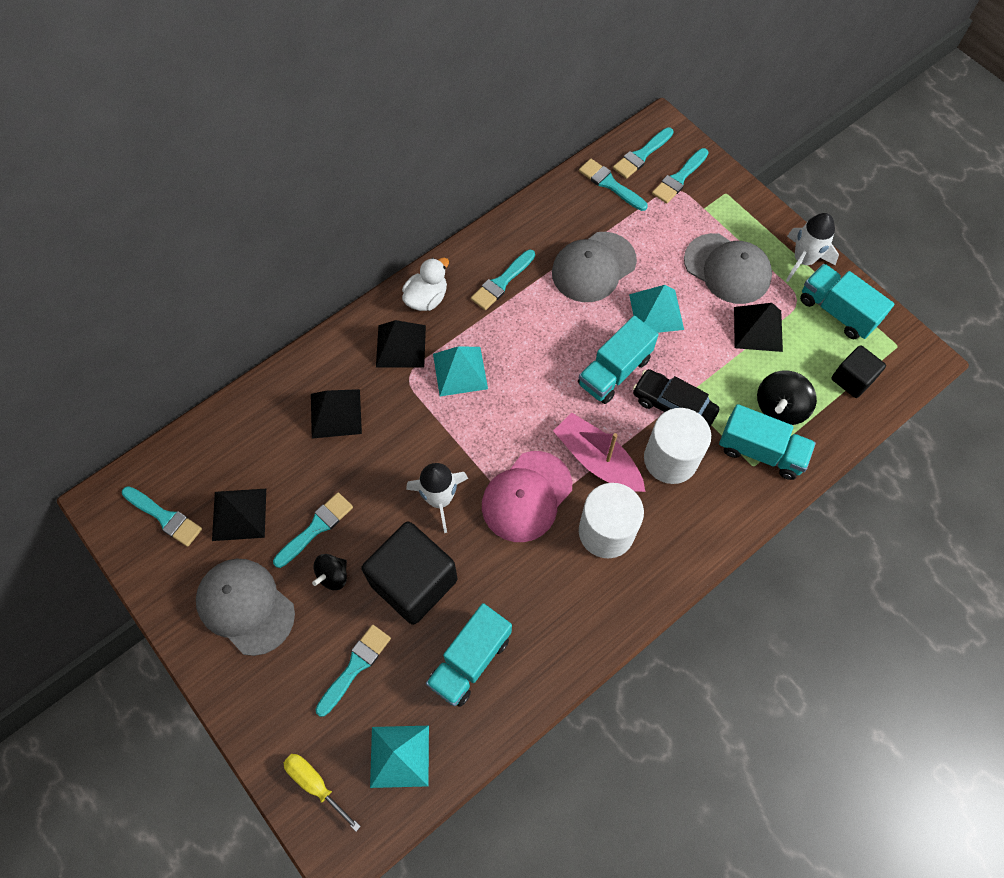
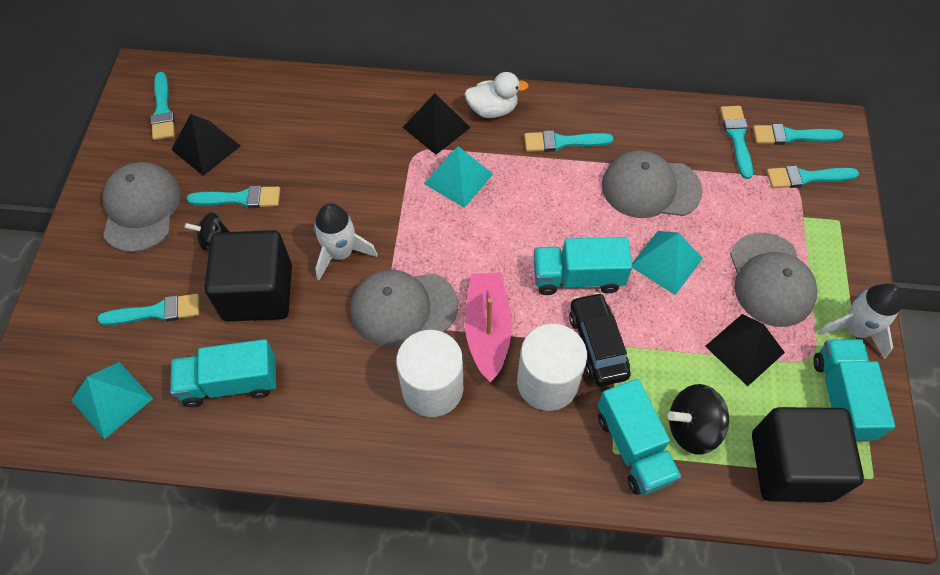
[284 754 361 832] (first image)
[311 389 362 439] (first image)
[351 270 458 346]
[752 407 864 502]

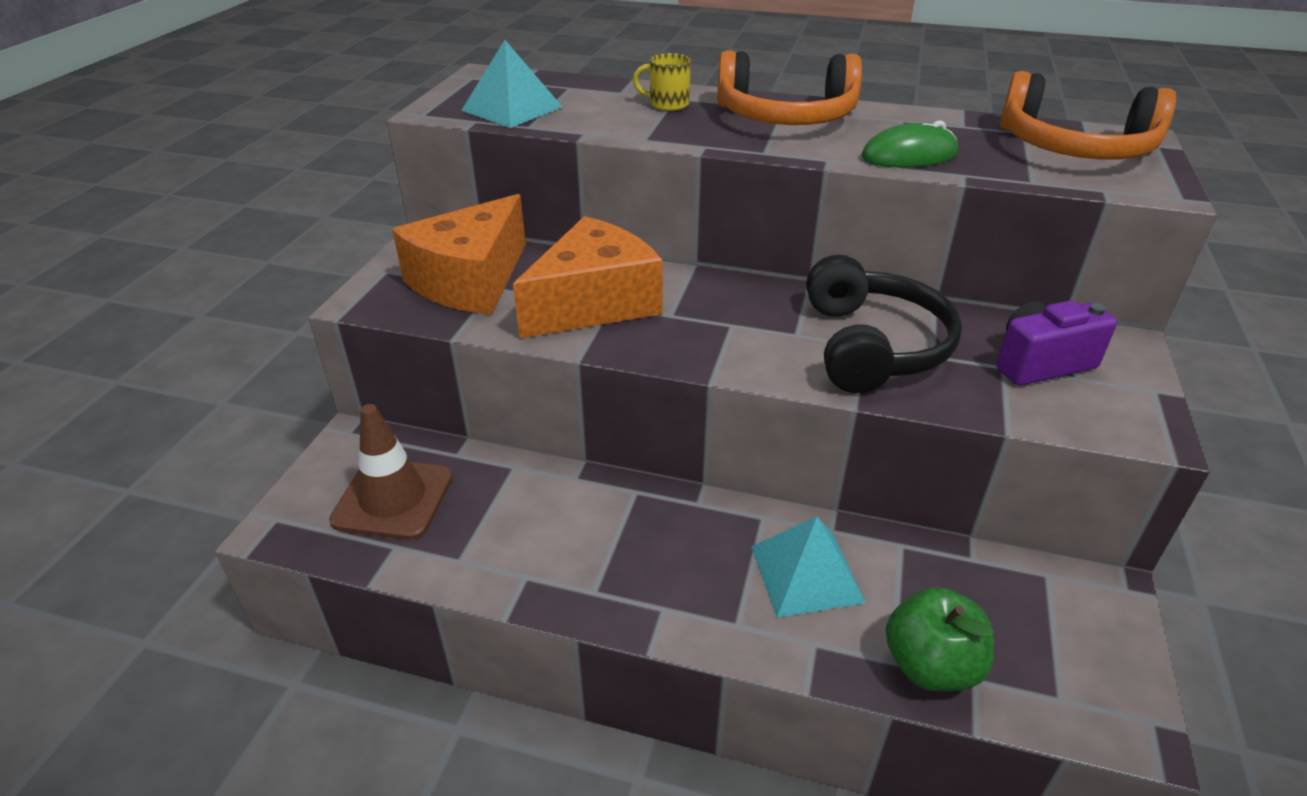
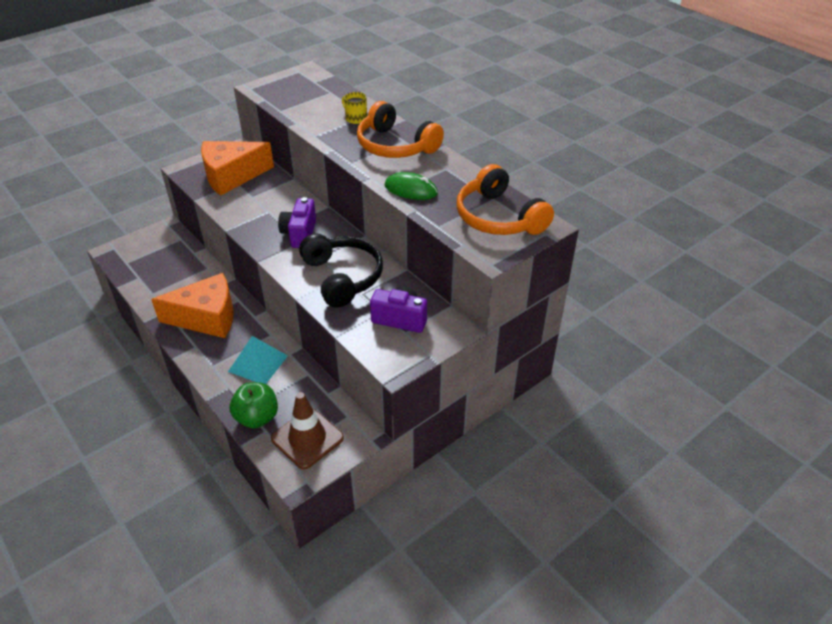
[461 40 562 128] (first image)
[278 197 316 248]
[271 392 344 469]
[151 273 234 338]
[299 234 383 307]

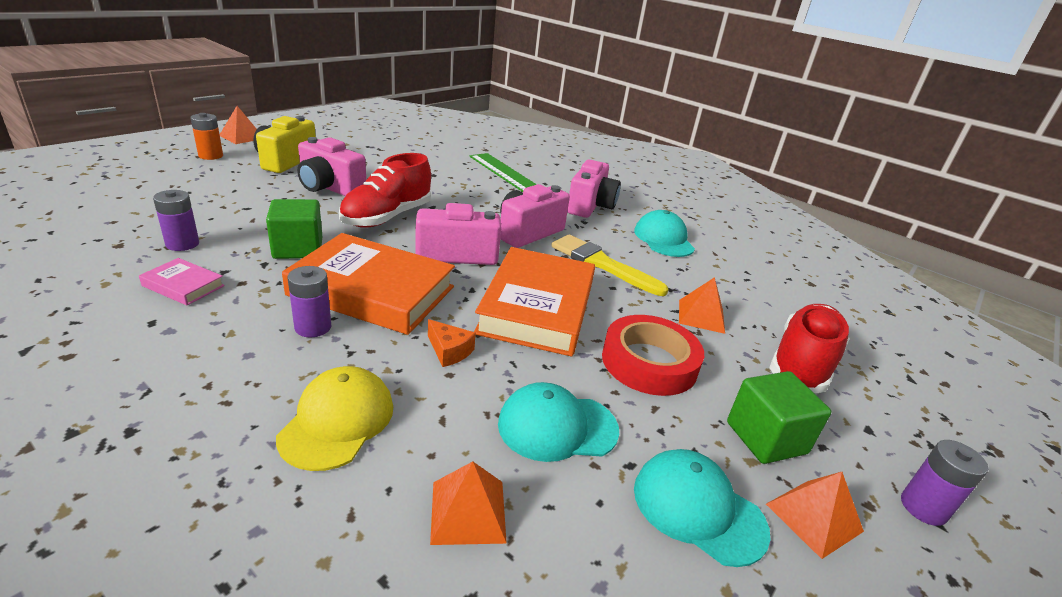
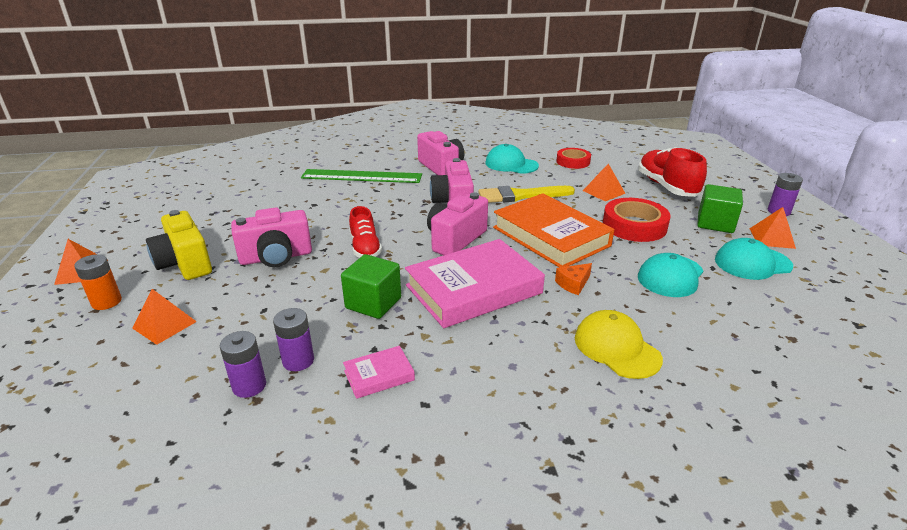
[556 148 591 169]
[220 331 266 398]
[132 289 197 345]
[405 239 545 328]
[555 263 592 295]
[349 206 382 258]

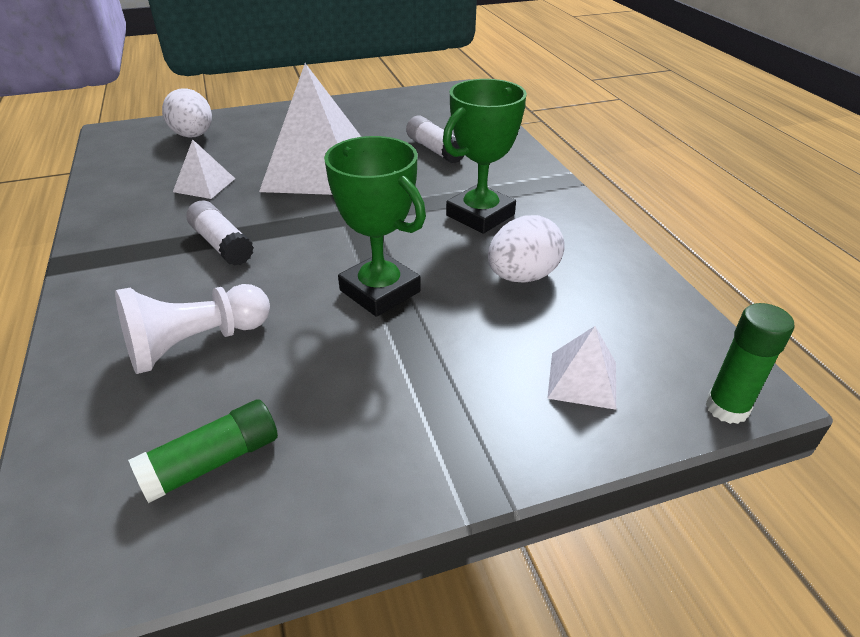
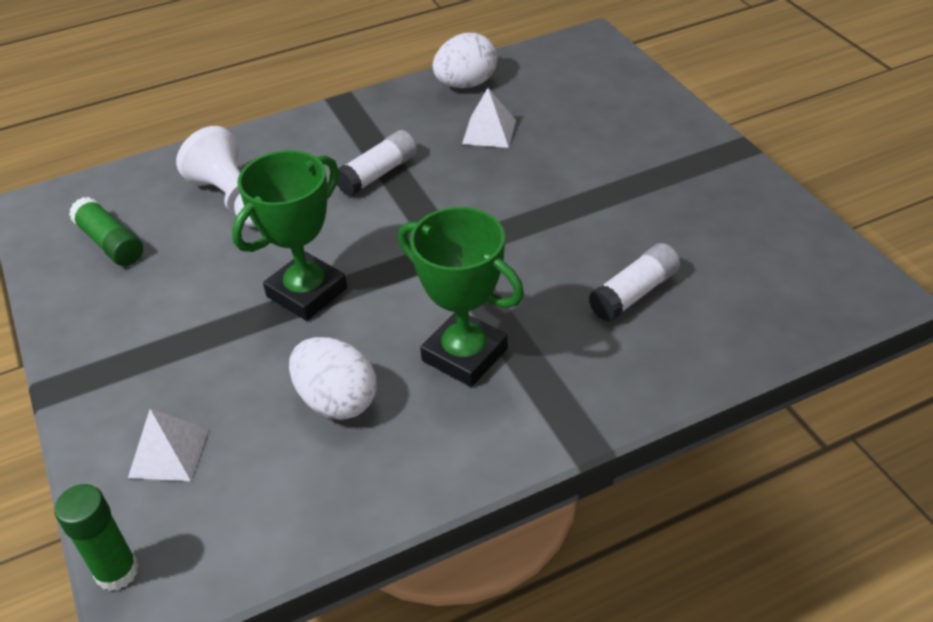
[259 63 361 195] (first image)
[433 33 497 88]

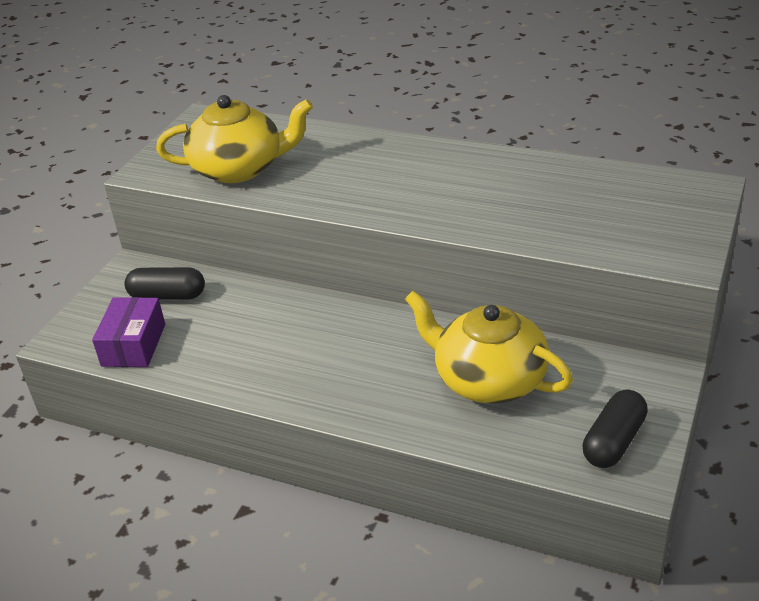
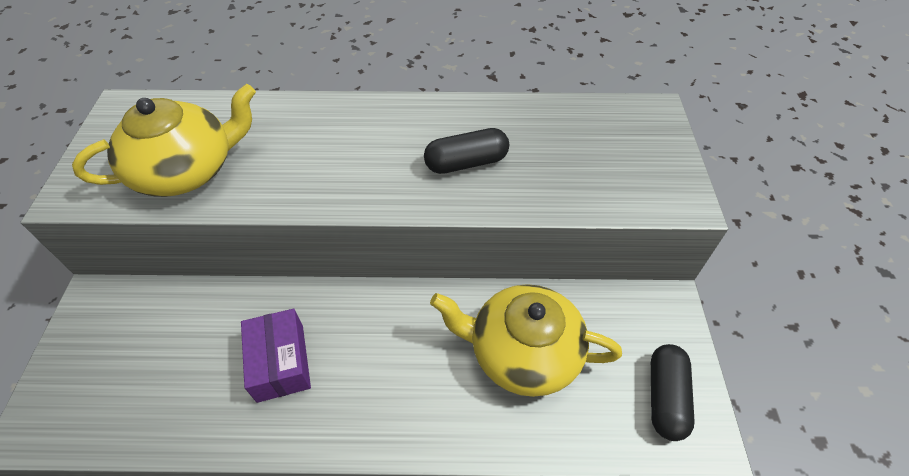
[241 309 311 403]
[424 128 509 174]

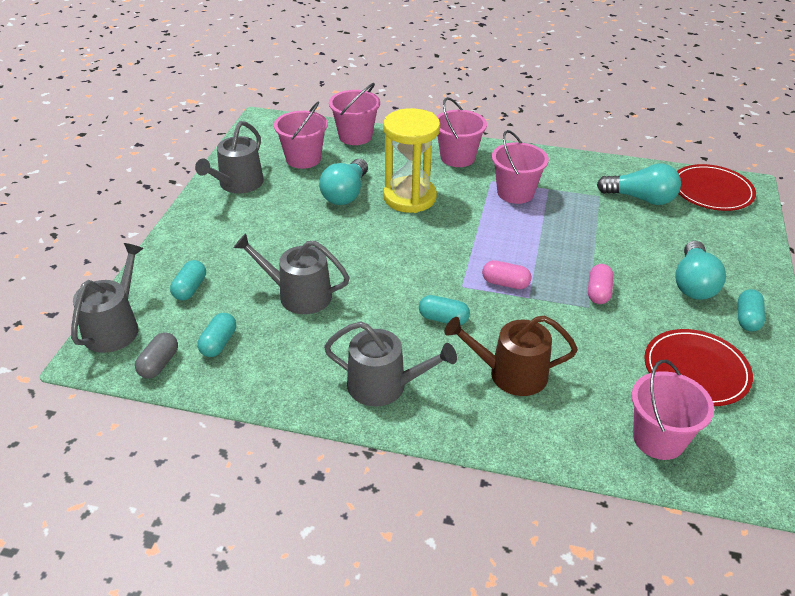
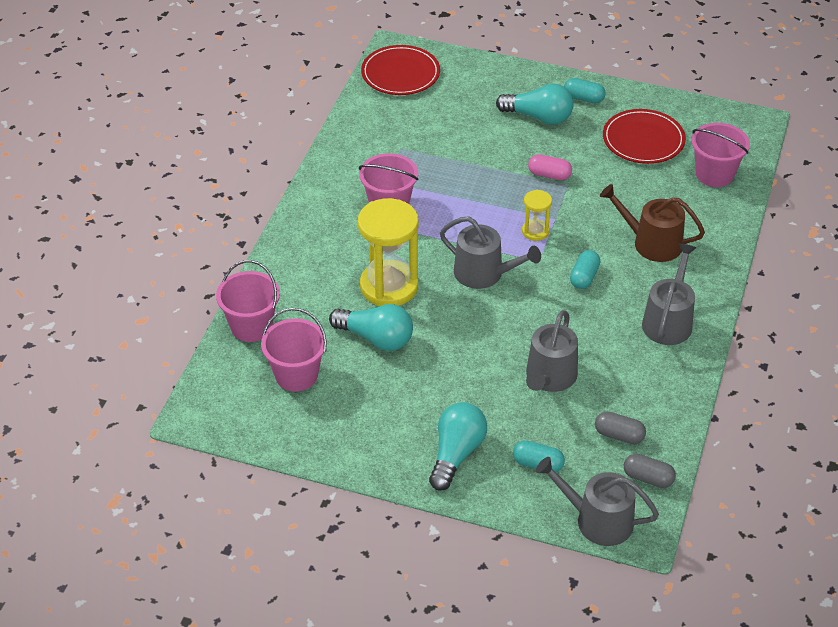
[437 97 487 167] (first image)
[440 216 541 289]
[429 402 487 491]
[522 190 552 241]
[595 412 646 444]
[600 184 705 262]

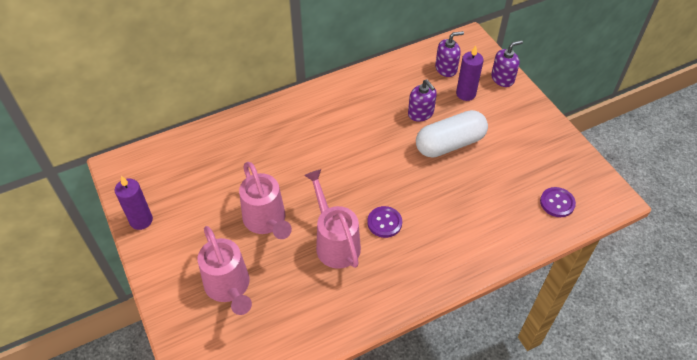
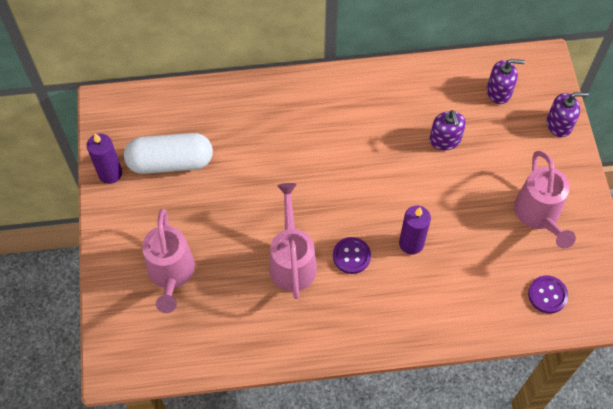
[514 151 576 249]
[124 133 213 174]
[399 206 431 254]

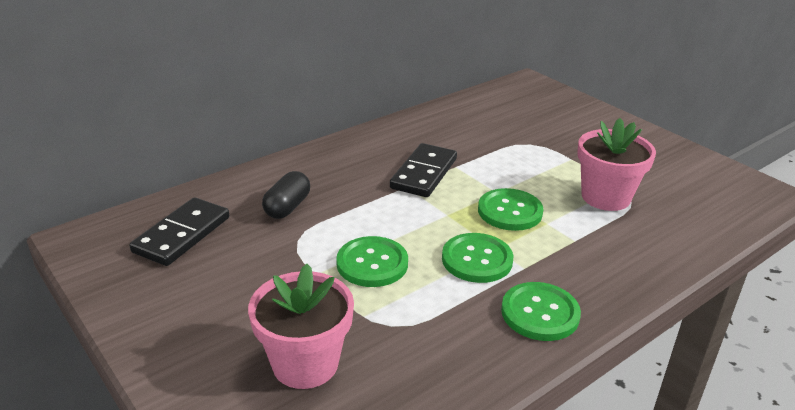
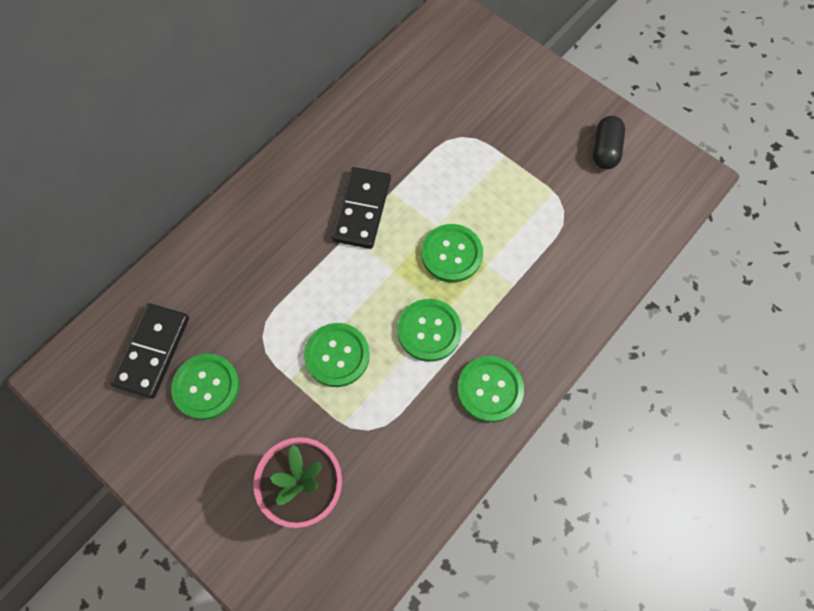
[577 118 656 211] (first image)
[171 354 240 420]
[593 116 625 169]

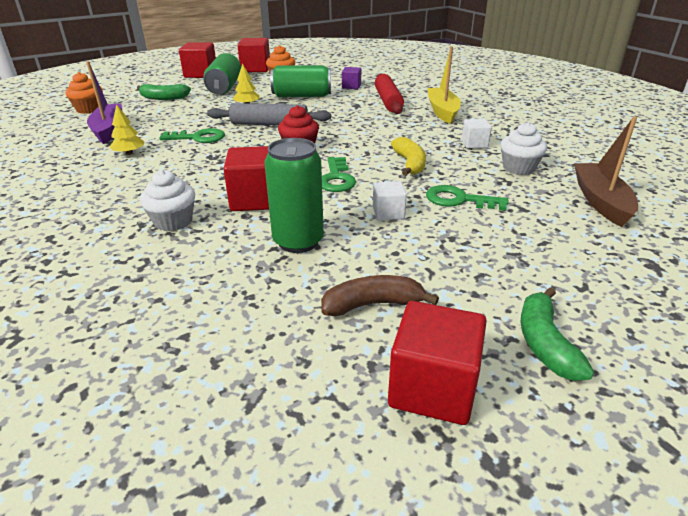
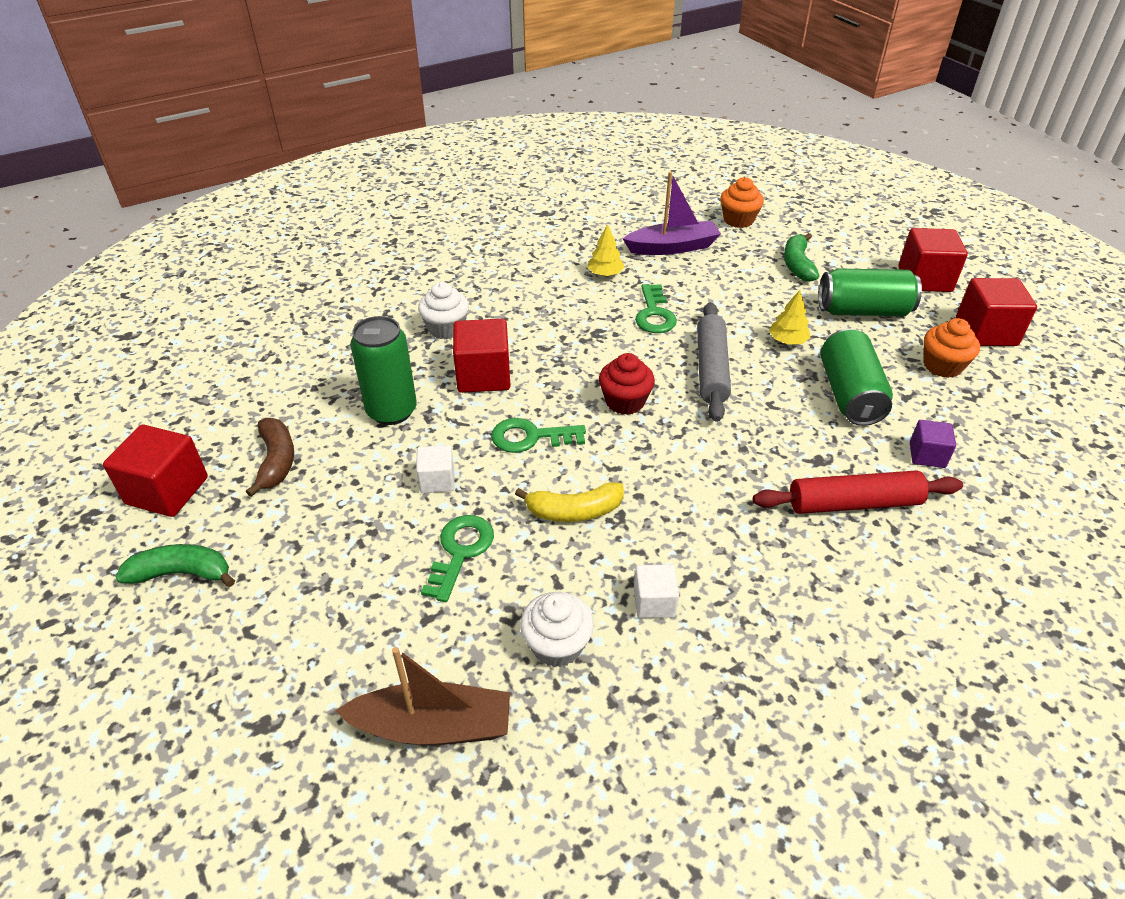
[427 46 461 124] (first image)

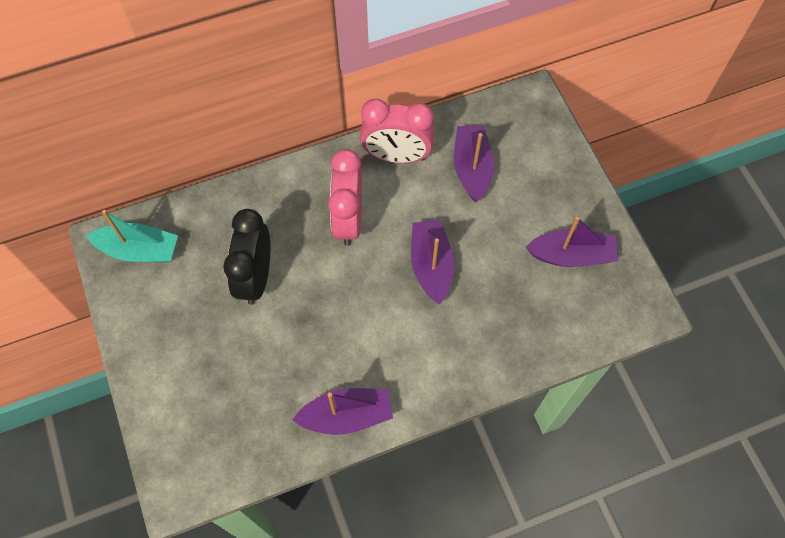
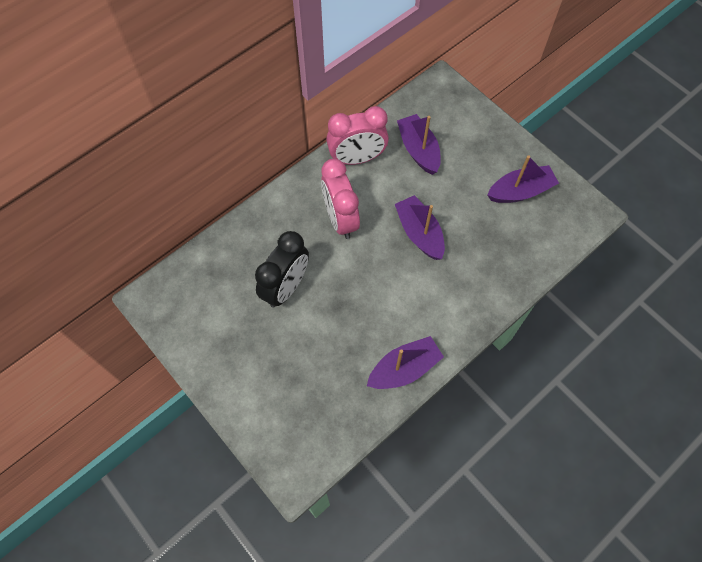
[86 210 178 262] (first image)
[255 231 309 308]

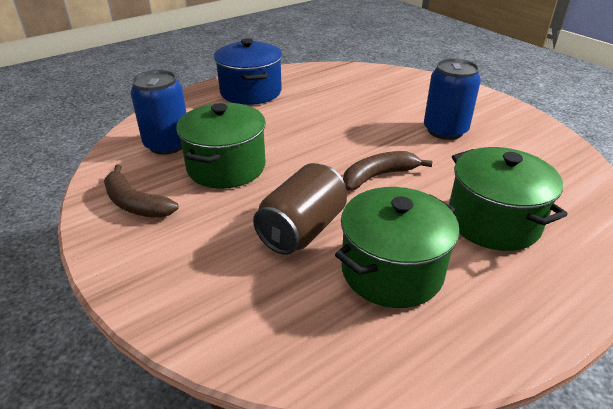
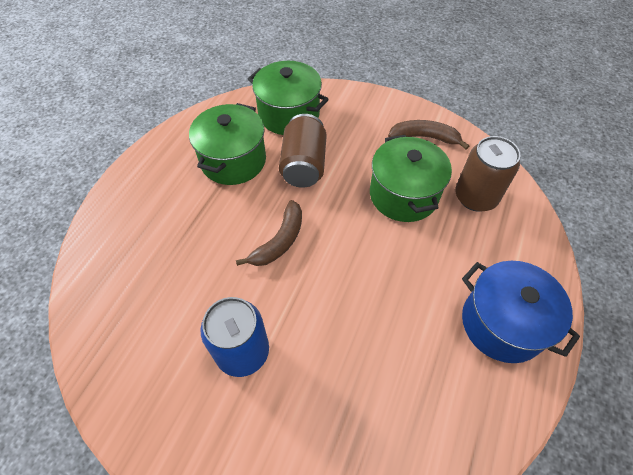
[248 61 329 135]
[455 136 520 212]

